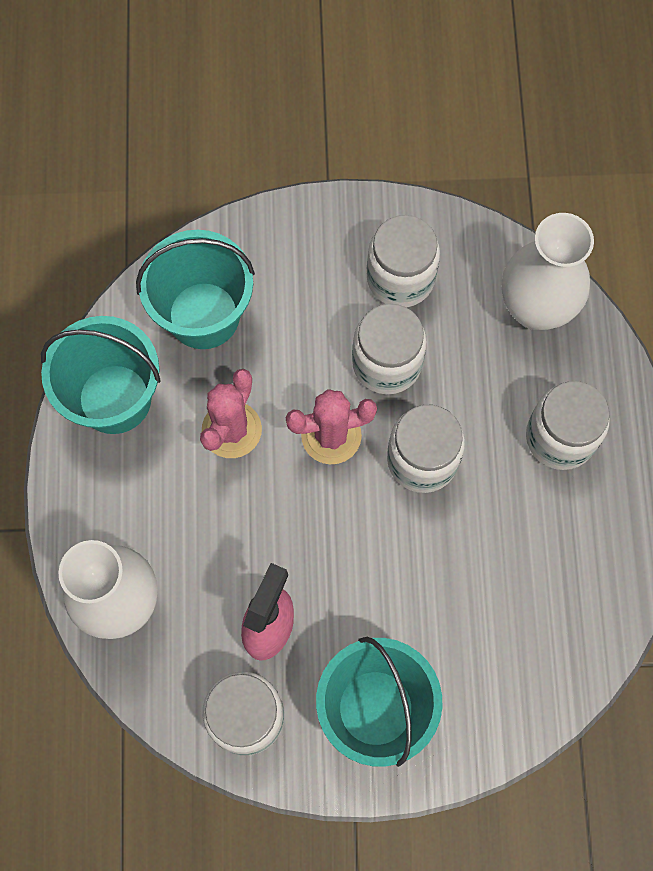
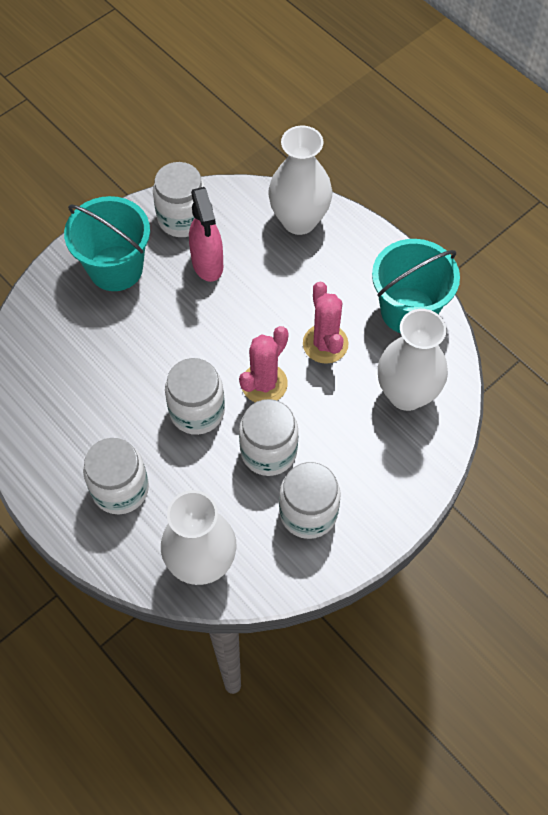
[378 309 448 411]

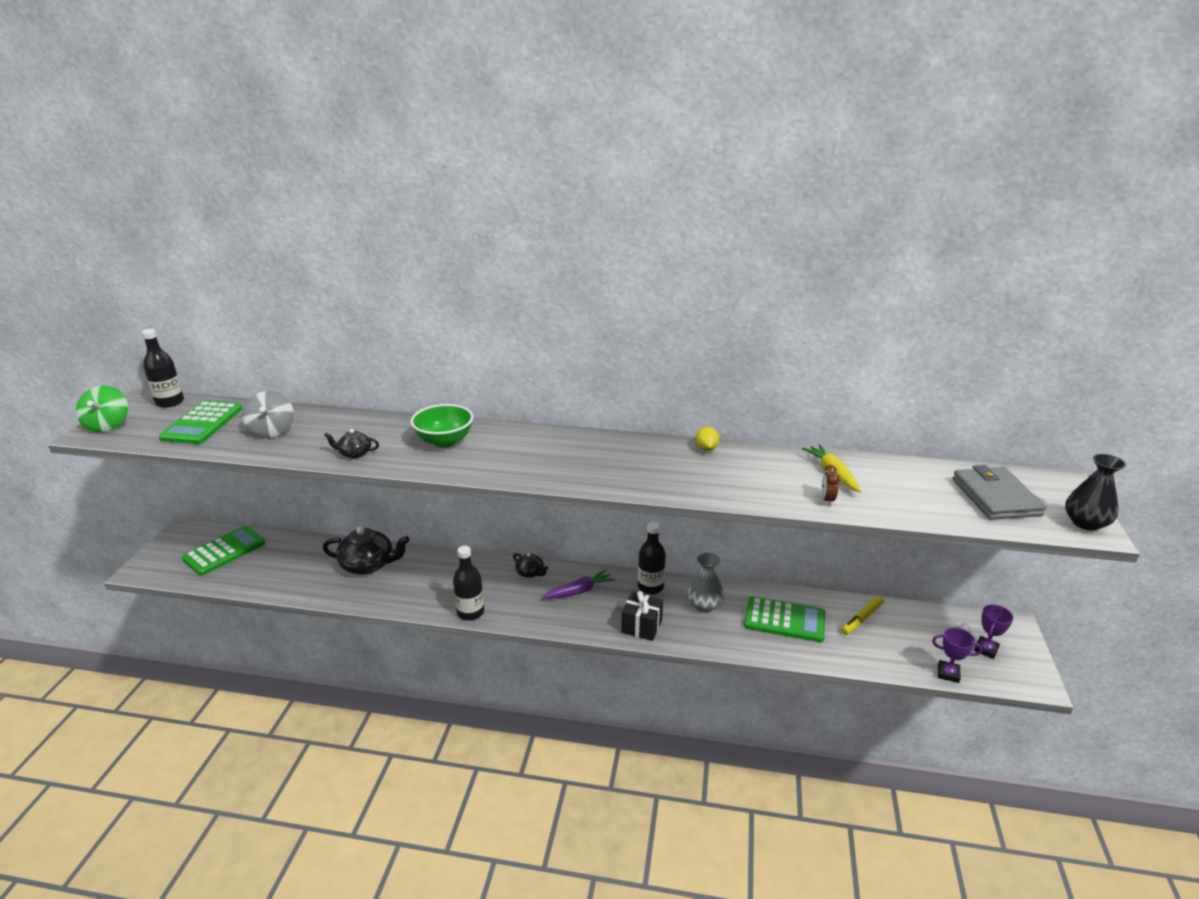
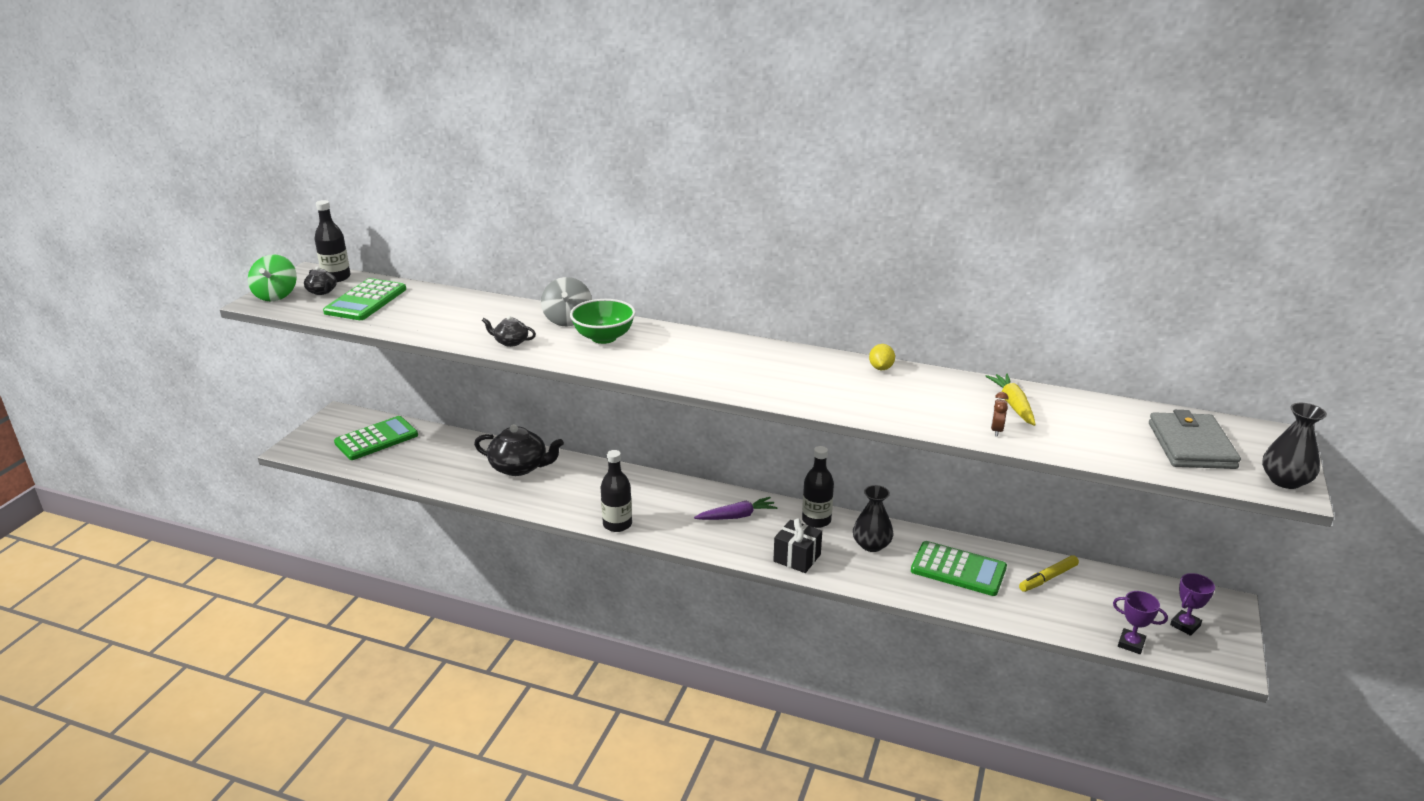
[541 277 592 326]
[304 267 337 295]
[853 485 893 552]

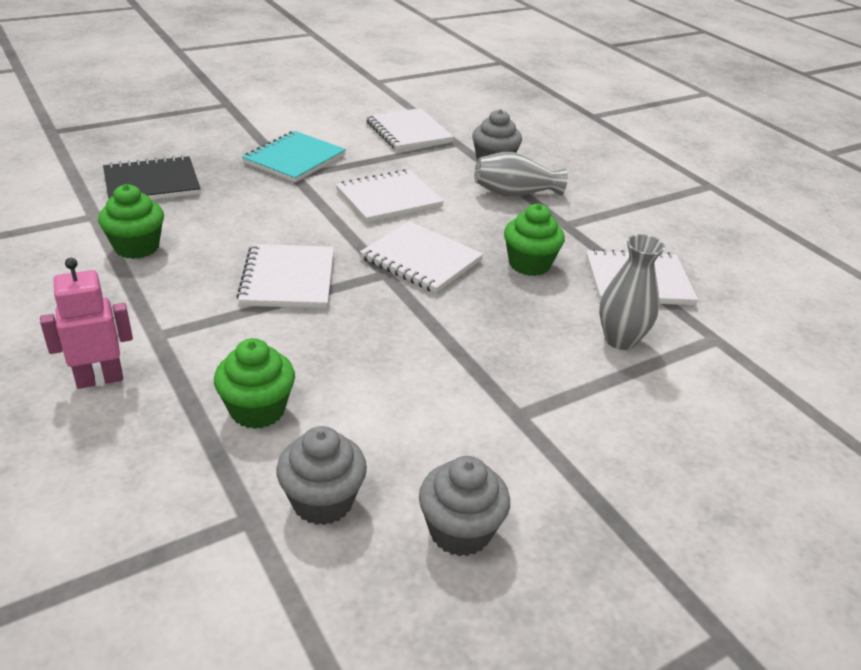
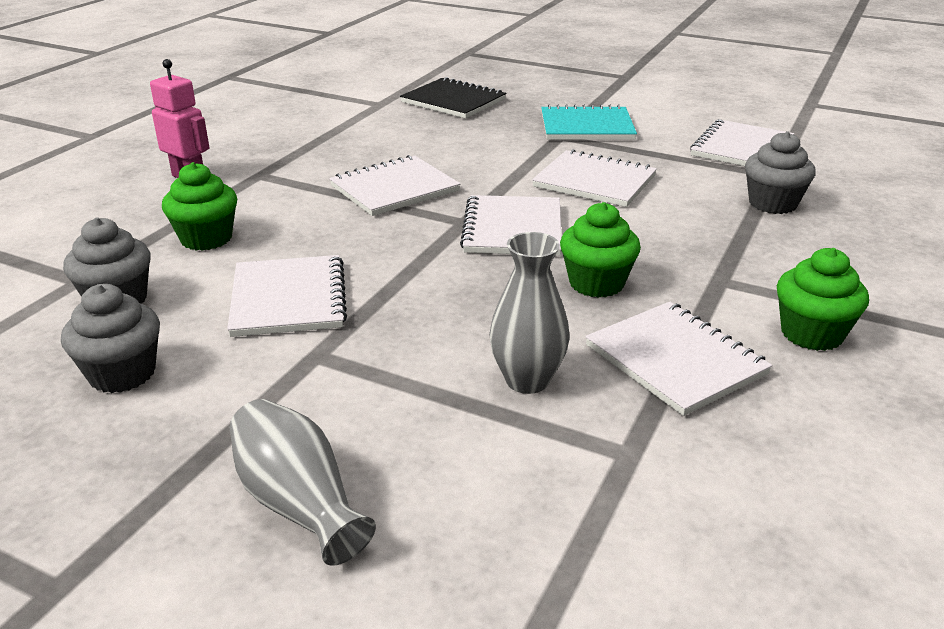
[227 255 347 337]
[777 248 869 351]
[229 399 376 565]

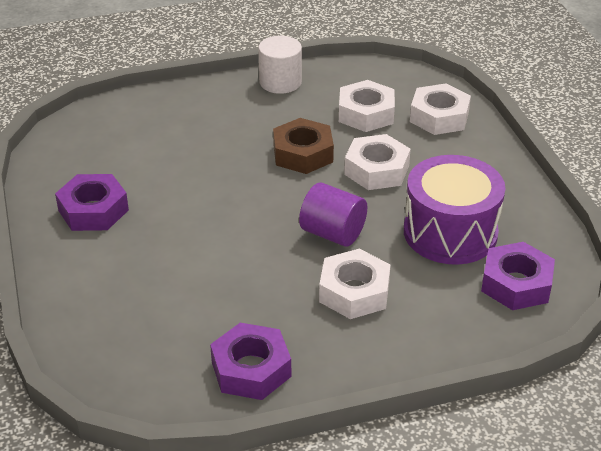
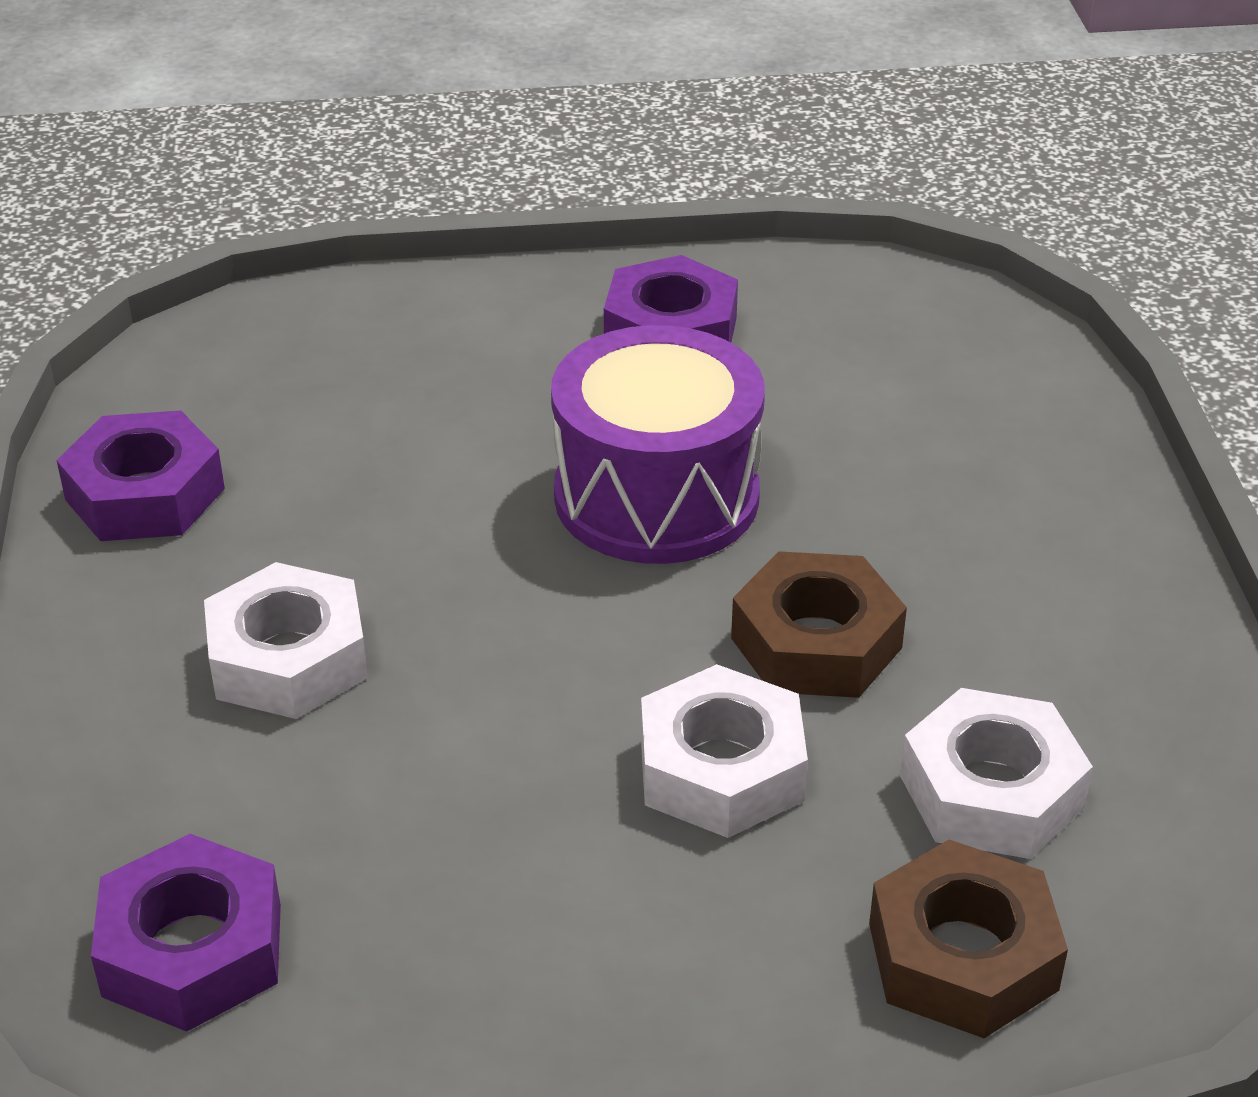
[258 36 302 94] (first image)
[299 182 367 247] (first image)
[551 325 765 564]
[869 840 1068 1038]

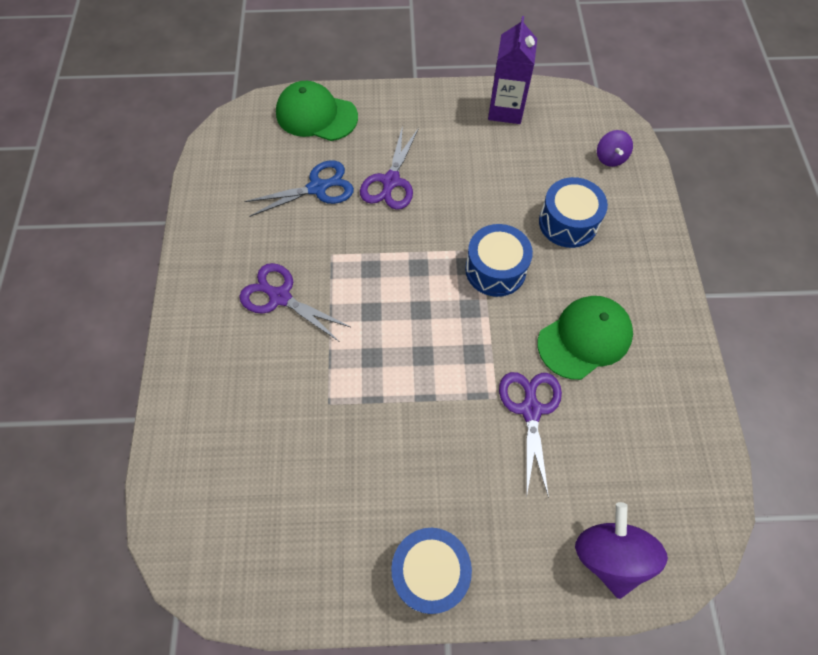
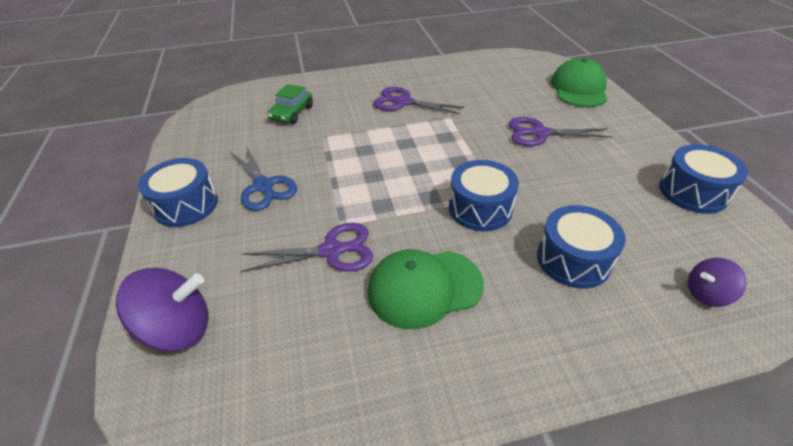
[267 84 313 124]
[230 146 297 211]
[659 144 748 214]
[373 87 464 114]
[368 249 484 329]

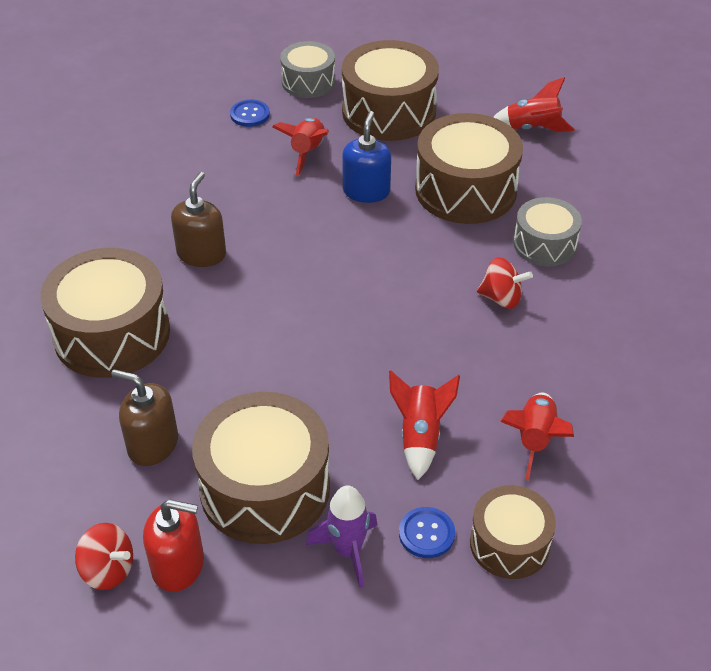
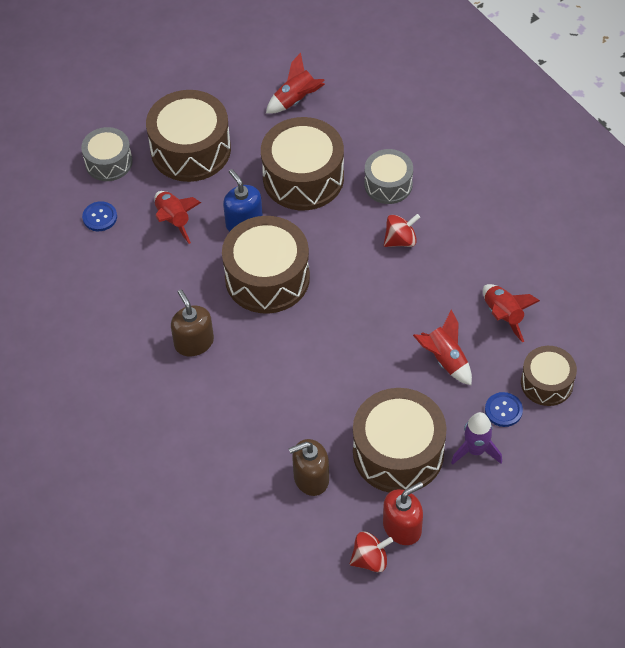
[222 216 310 314]

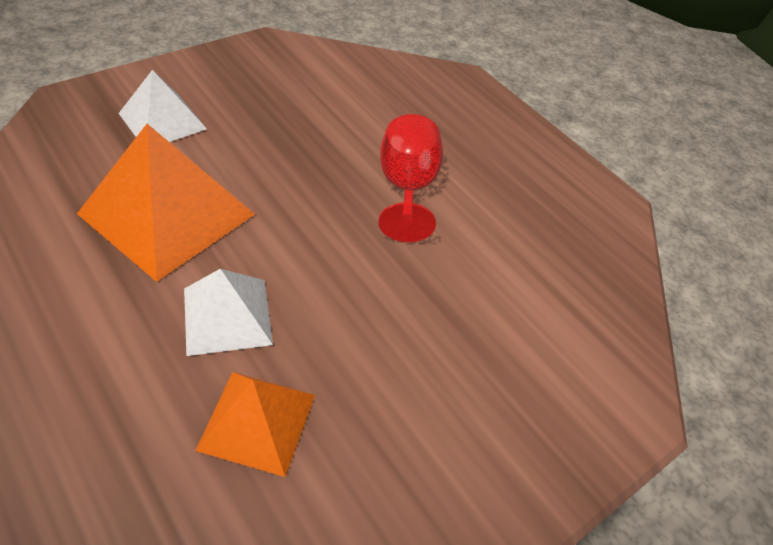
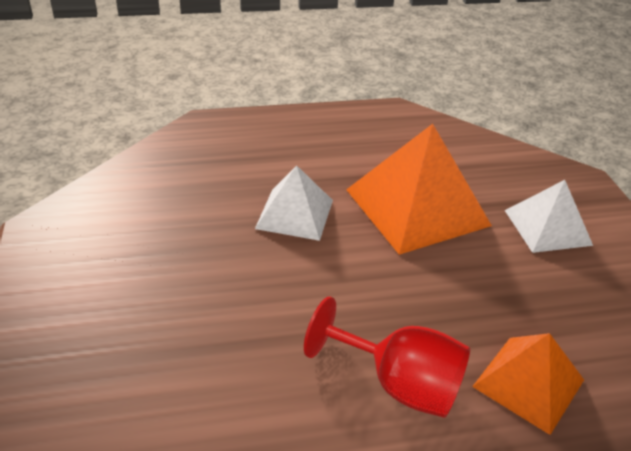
[472 333 584 435]

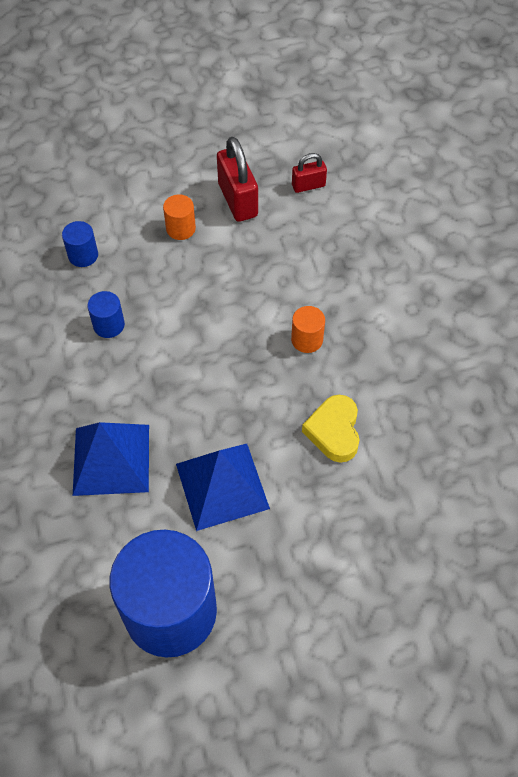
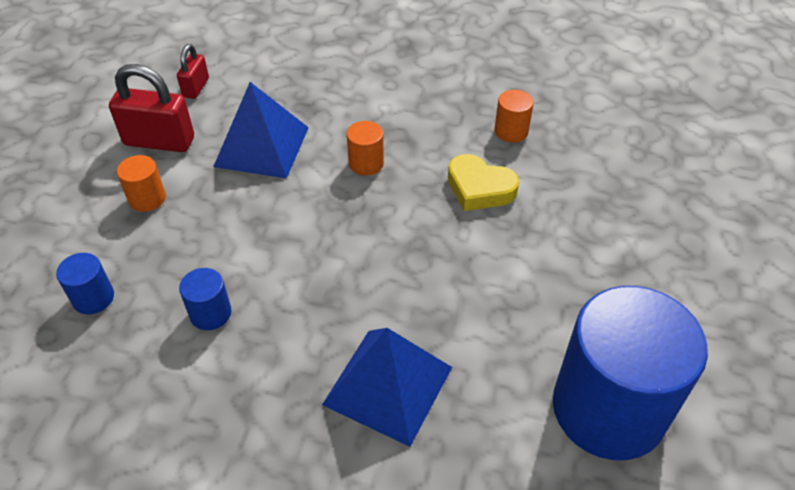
[495 90 534 143]
[213 82 309 179]

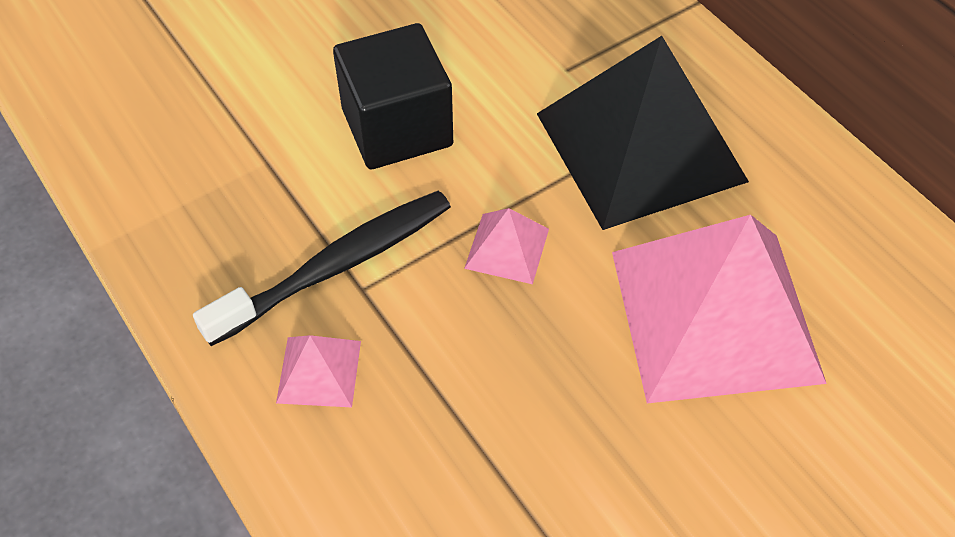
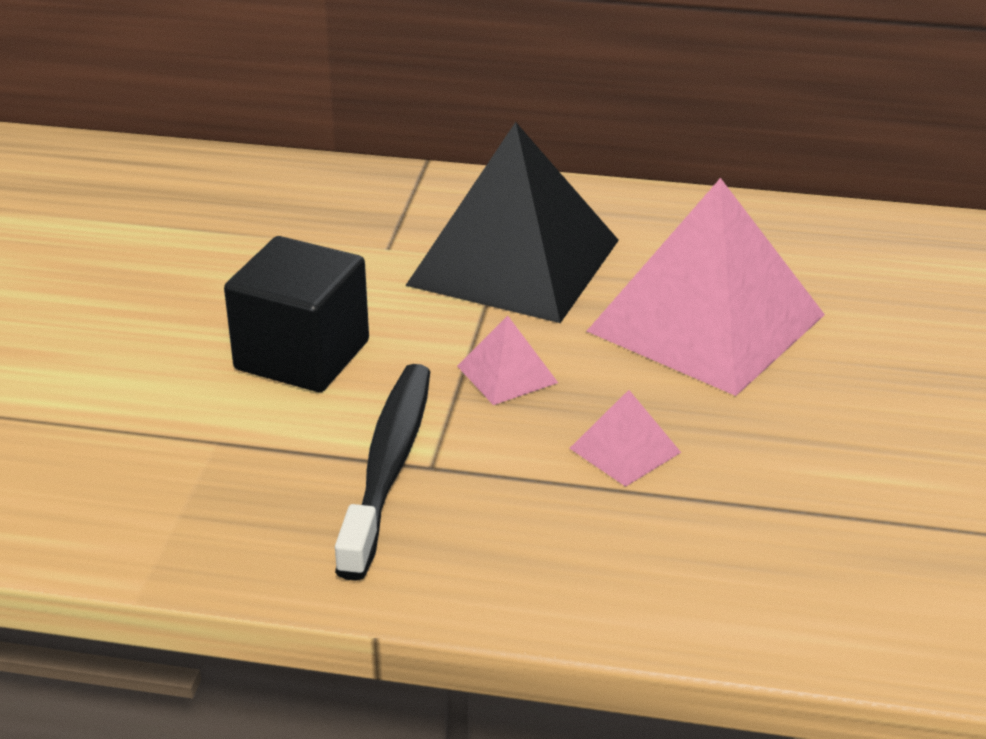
[569 390 681 487]

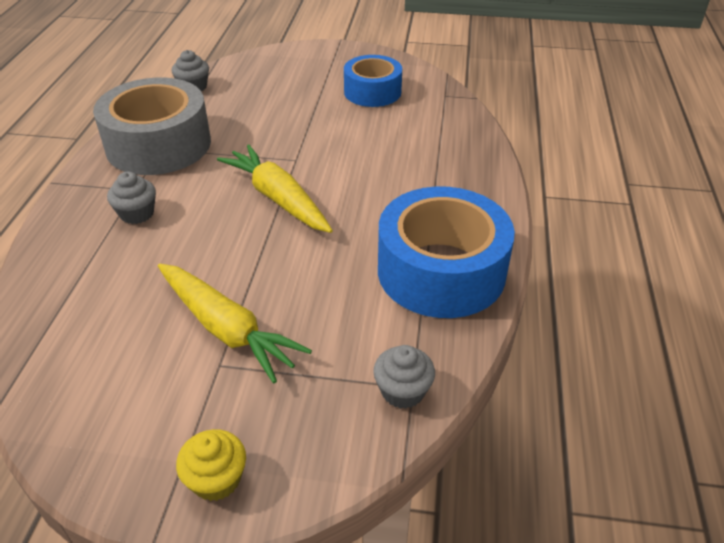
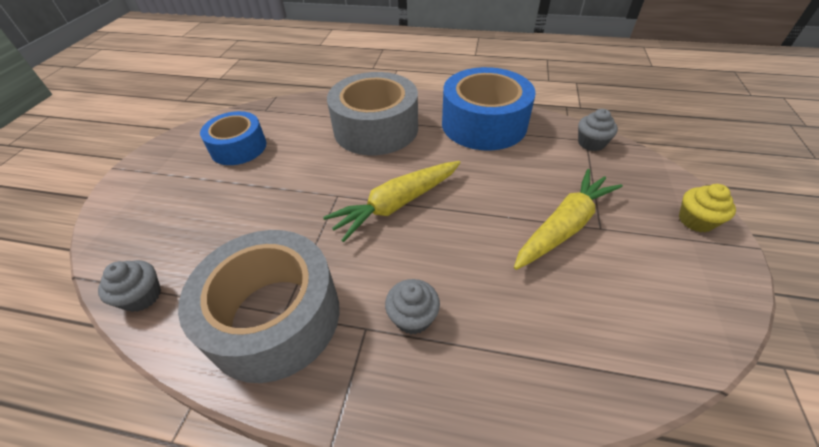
[327 72 418 155]

